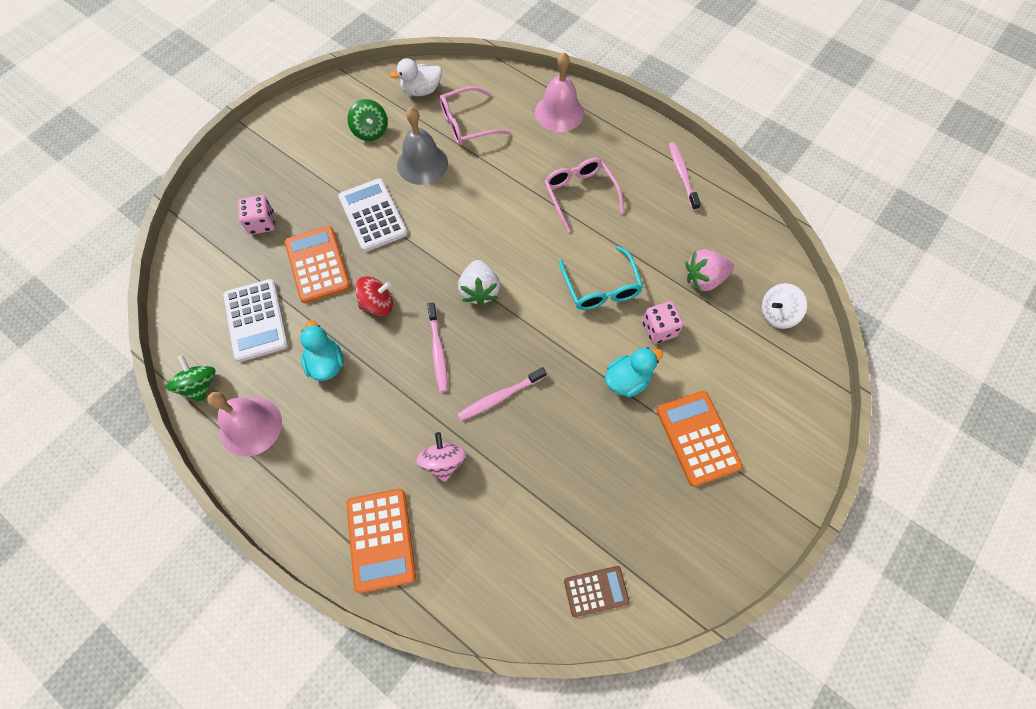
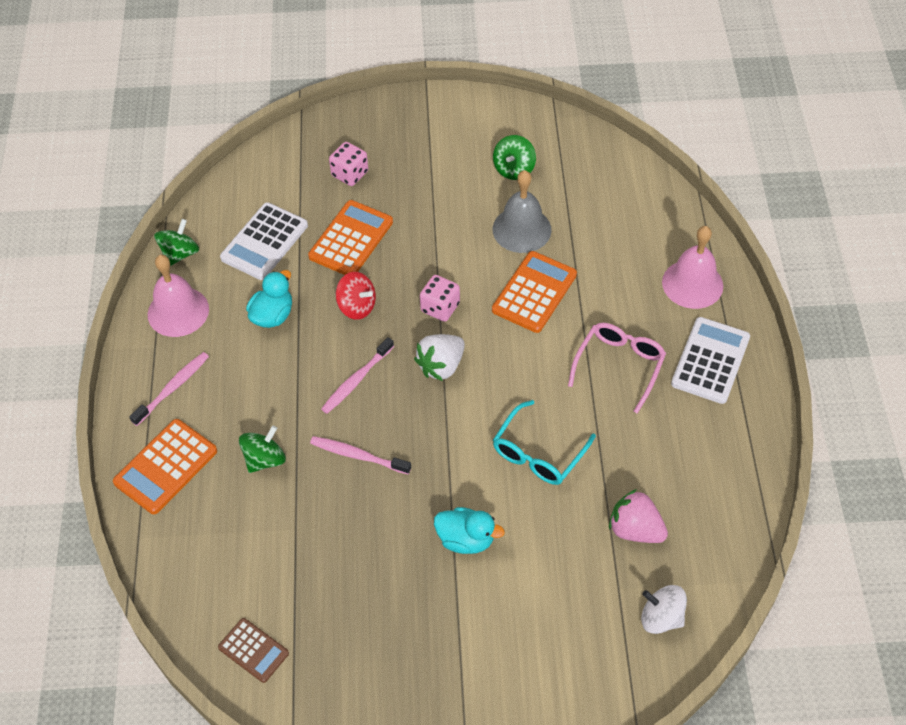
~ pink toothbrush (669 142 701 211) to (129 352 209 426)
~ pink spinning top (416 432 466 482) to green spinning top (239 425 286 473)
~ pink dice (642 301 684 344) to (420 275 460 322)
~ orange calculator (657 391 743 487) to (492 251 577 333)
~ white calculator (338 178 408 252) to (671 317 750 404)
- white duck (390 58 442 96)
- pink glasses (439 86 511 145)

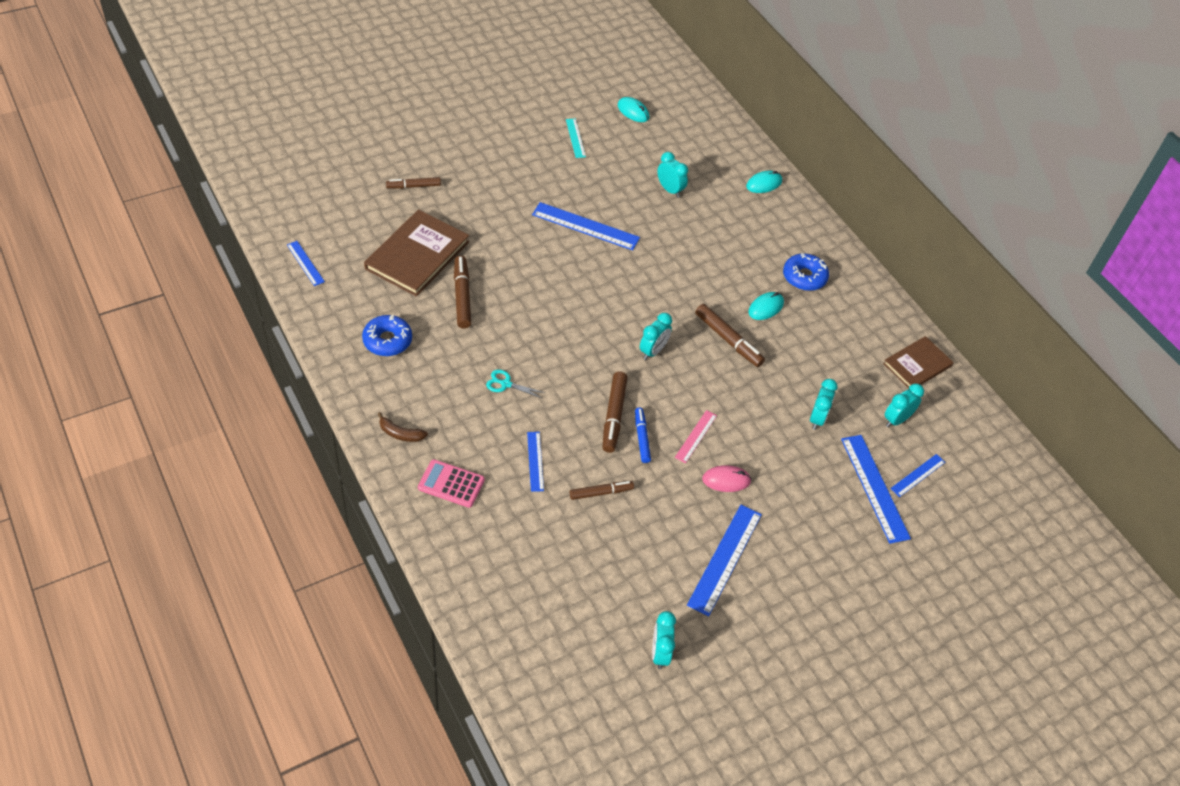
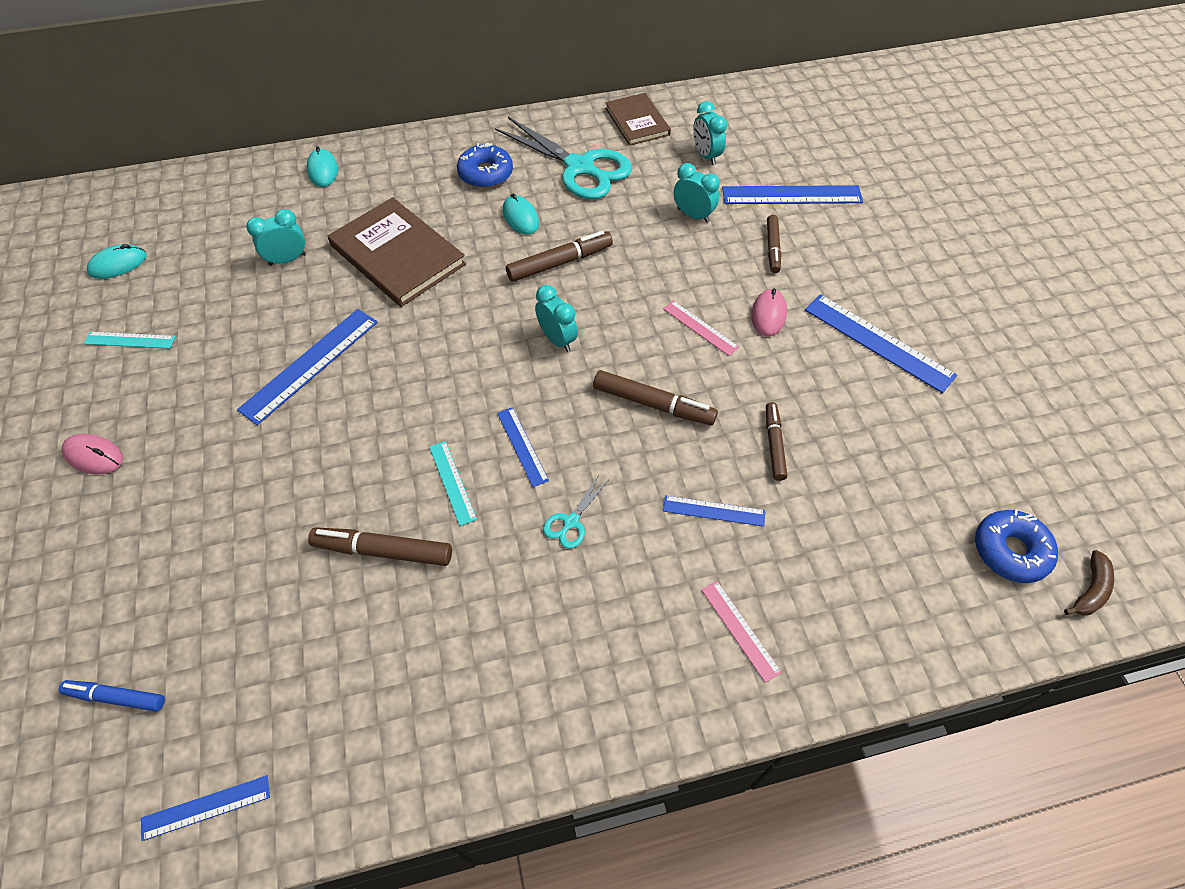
~ blue marker (635 408 651 463) to (58 680 165 712)
+ pink mouse (61 434 123 474)
~ brown book (364 210 469 297) to (328 197 466 307)
+ turquoise ruler (429 441 477 526)
+ turquoise scissors (495 117 632 199)
~ blue ruler (890 454 945 497) to (497 407 549 487)
~ pink calculator (418 459 485 508) to pink ruler (702 581 782 683)
~ brown marker (386 177 441 189) to (767 215 781 273)
~ blue donut (362 315 412 356) to (975 509 1058 583)
~ brown banana (378 412 428 442) to (1064 550 1114 616)
- turquoise clock (652 611 676 669)

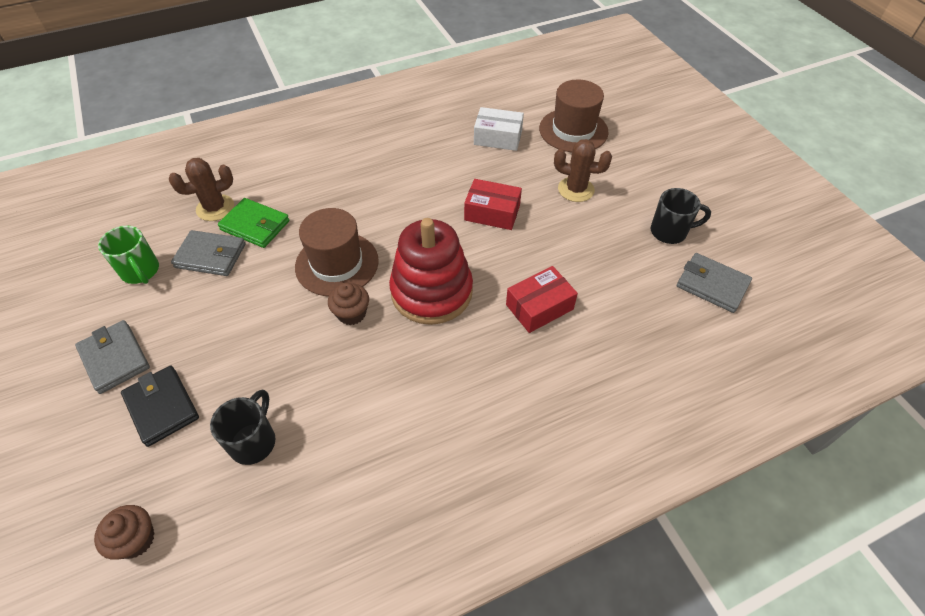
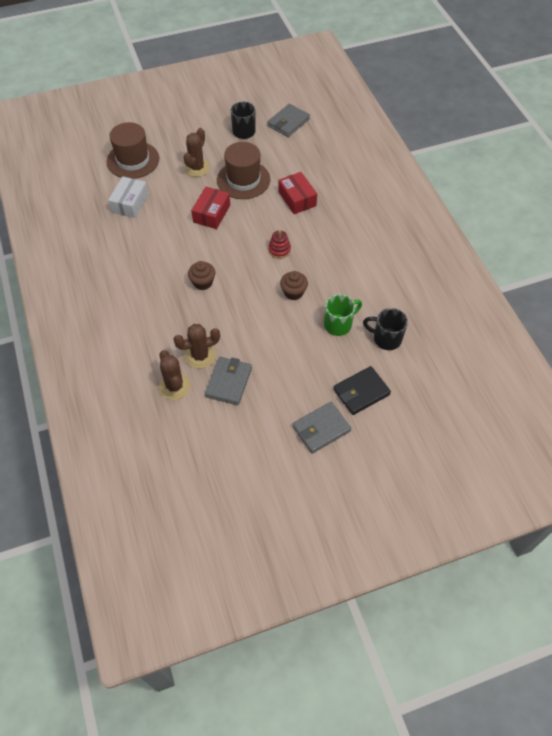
~ green wallet (218 198 290 248) to brown cactus (173 324 220 369)
~ brown cupcake (94 505 155 560) to (188 261 215 290)
~ brown hat (295 208 379 296) to (217 142 270 199)
~ red stacking toy (389 218 473 325) = (268 230 291 259) x0.41
~ green mug (98 226 159 284) to (324 294 362 336)

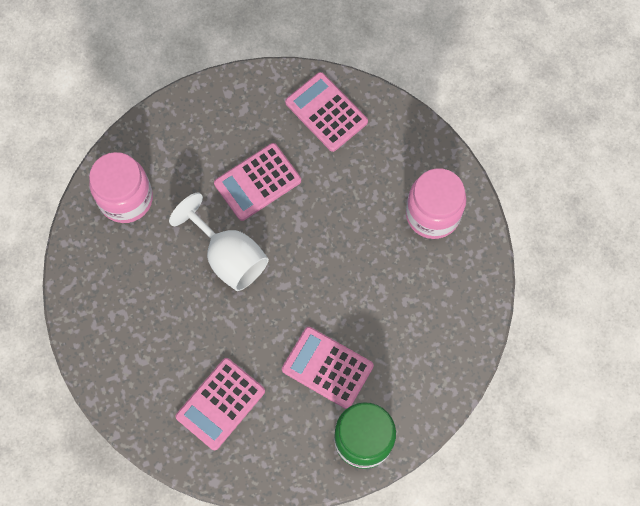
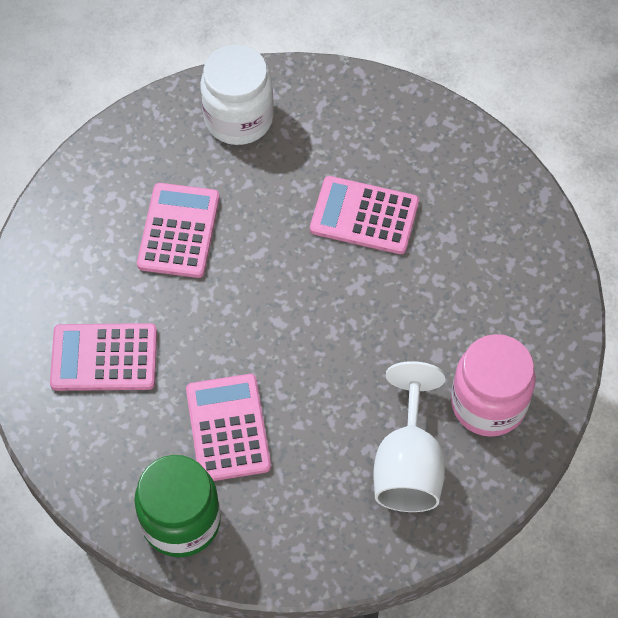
~ pink calculator (285 72 368 152) to (137 183 220 278)
~ pink jar (89 152 153 223) to white jar (200 44 274 145)
~ white goblet (169 192 269 291) to (373 361 446 512)

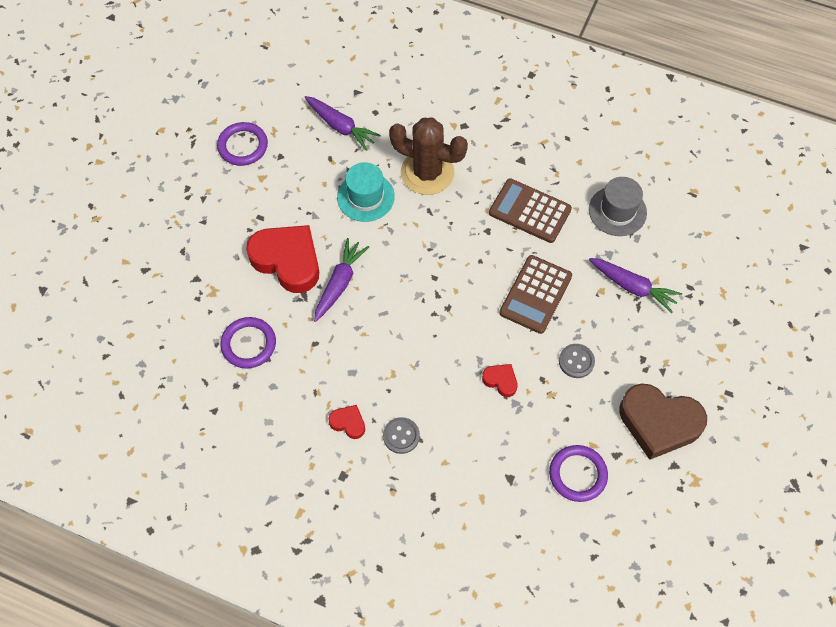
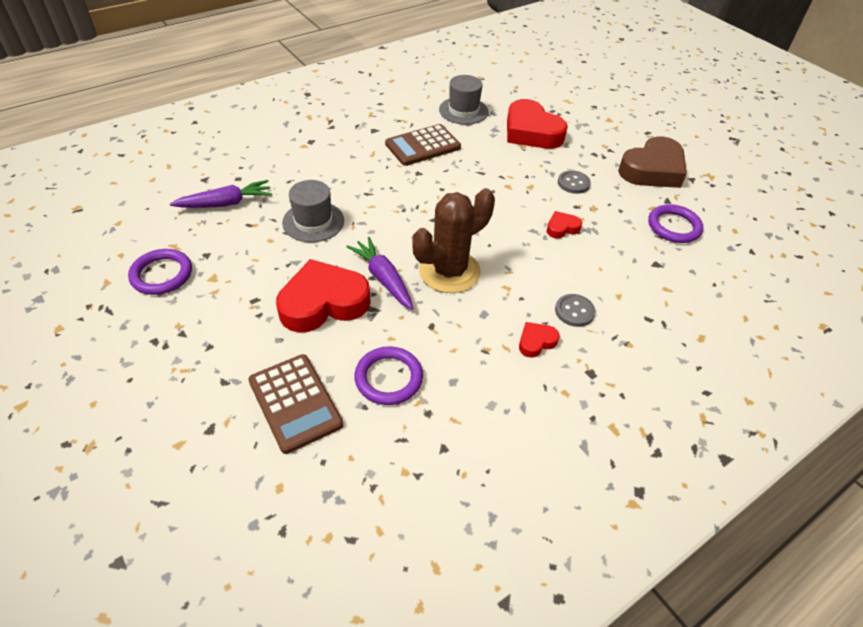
~ brown calculator (499 255 572 334) to (248 354 343 454)
~ turquoise hat (337 162 395 222) to grey hat (282 180 344 242)
~ brown cactus (389 117 468 195) to (412 188 495 293)
~ purple carrot (589 258 682 313) to red heart (507 99 568 149)

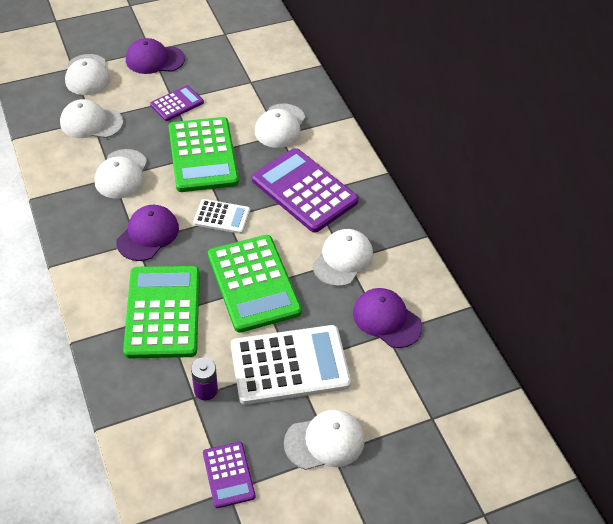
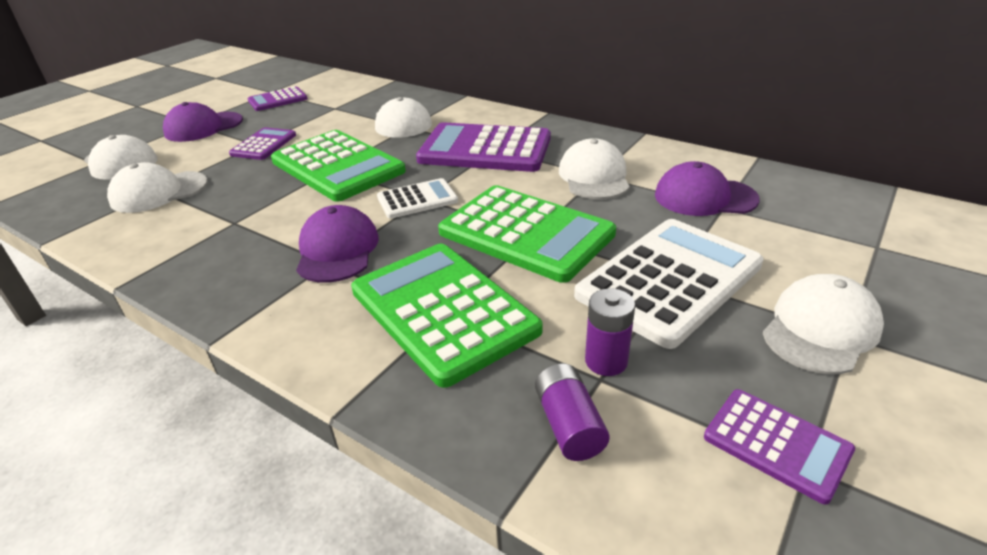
+ purple calculator (247 86 308 111)
+ purple battery (535 363 610 461)
- white cap (95 149 147 199)

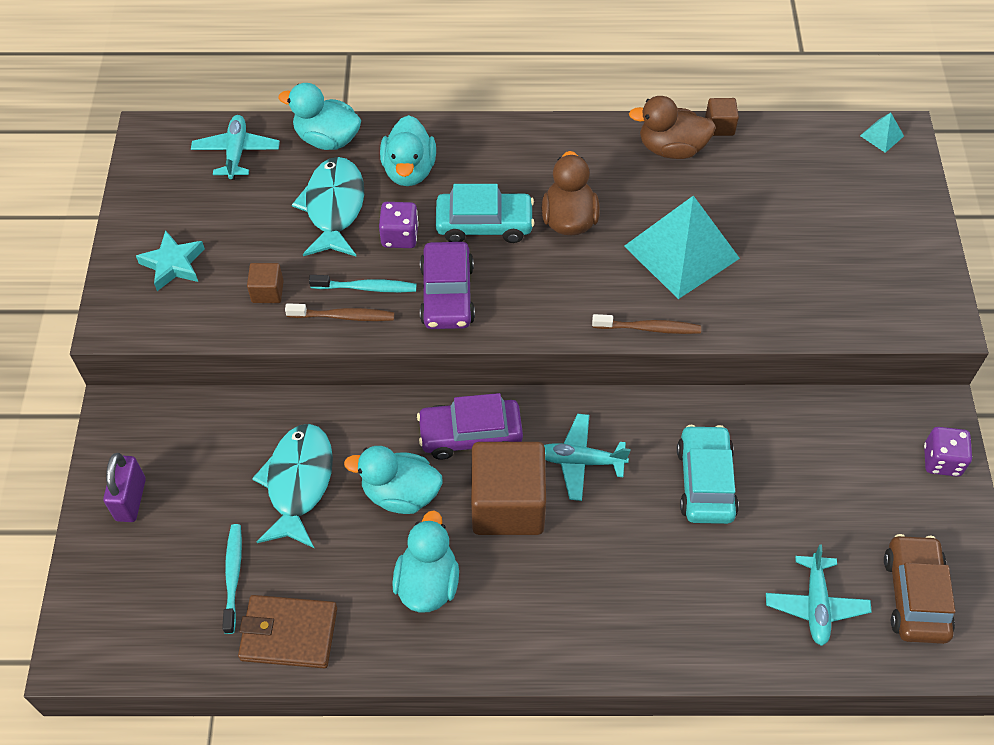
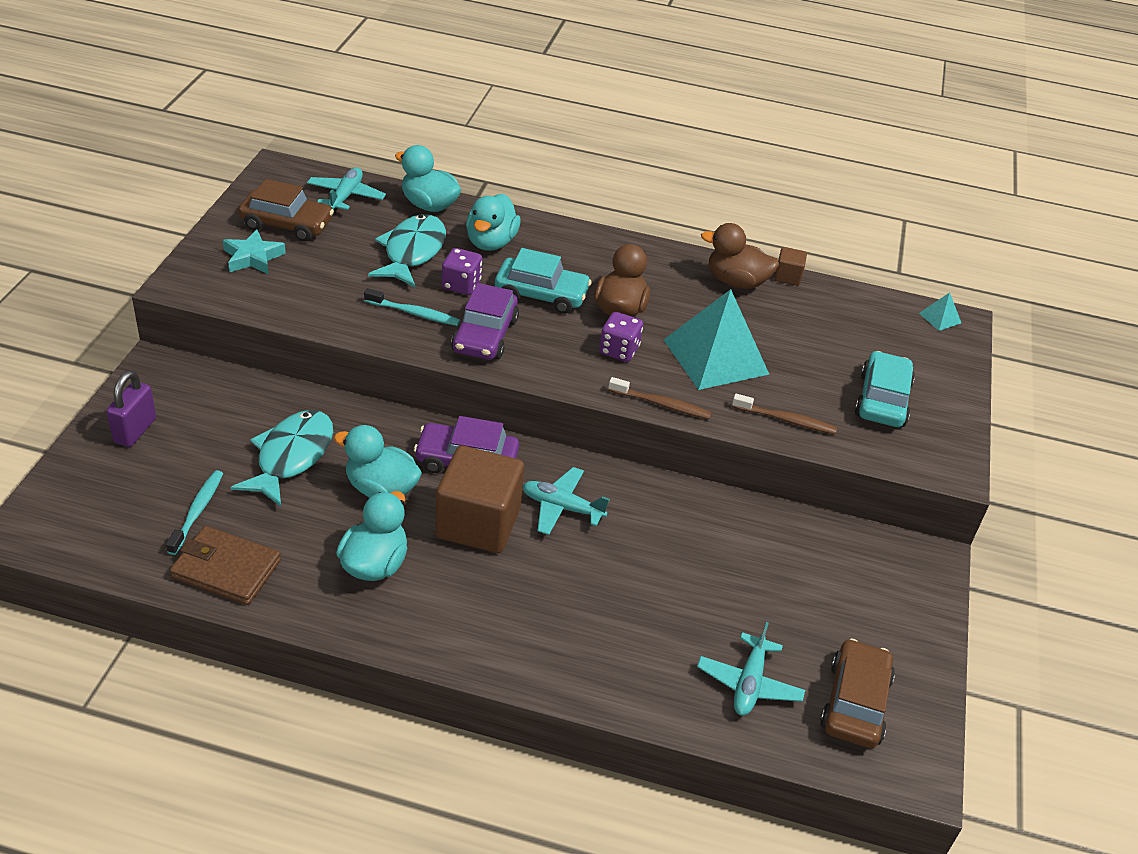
+ brown car (238 179 334 242)
~ purple dice (924 427 972 477) to (599 312 643 362)
~ brown toothbrush (285 303 394 321) to (732 394 837 434)
~ turquoise car (677 425 739 524) to (855 351 915 427)
- brown cube (247 263 284 303)

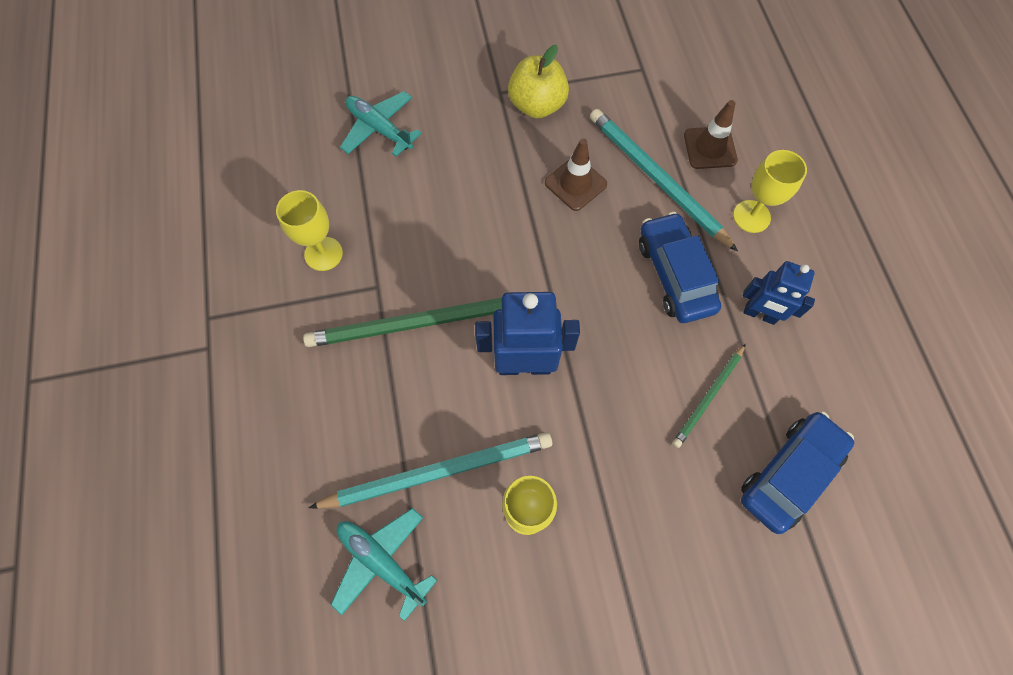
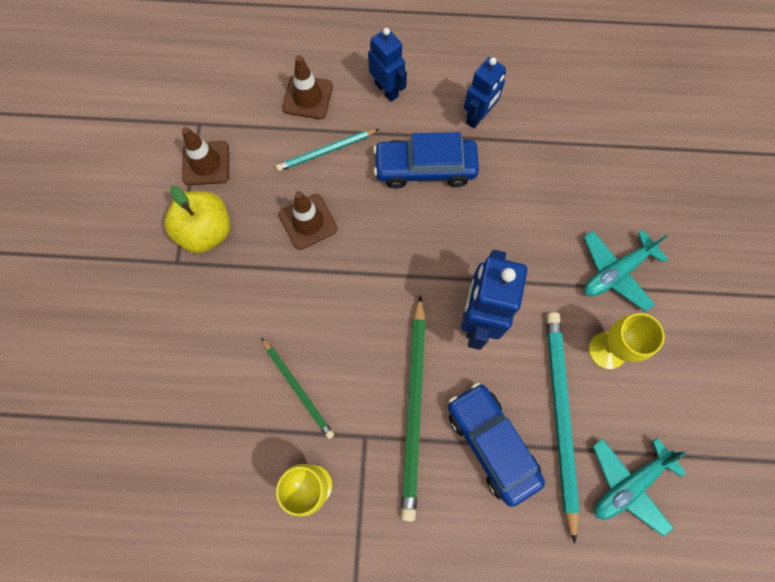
+ brown traffic cone (182 127 229 186)
~ green pencil (672 344 746 448) to (261 338 334 439)
~ turquoise pencil (590 109 738 252) = (276 129 379 172) x0.57
~ yellow goblet (733 150 807 233) to blue robot (368 28 407 102)
~ blue car (741 411 854 534) to (448 382 545 507)
~ turquoise plane (340 91 422 157) to (584 230 668 312)

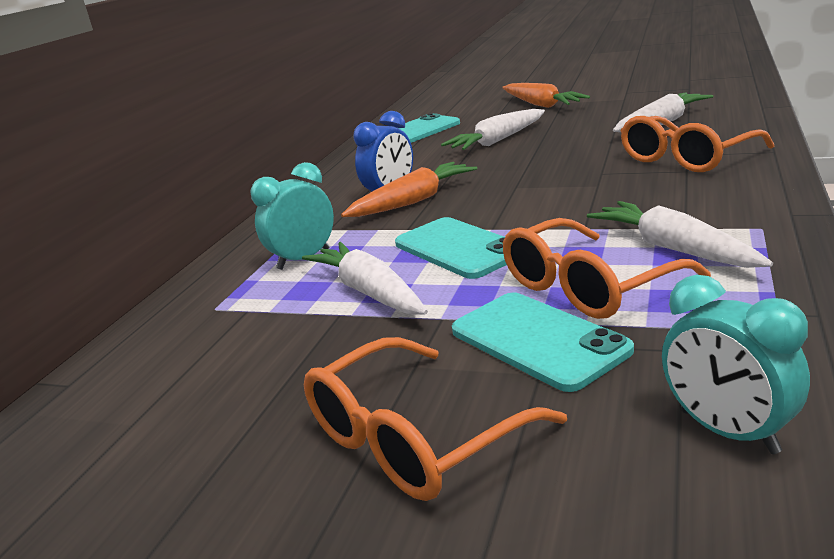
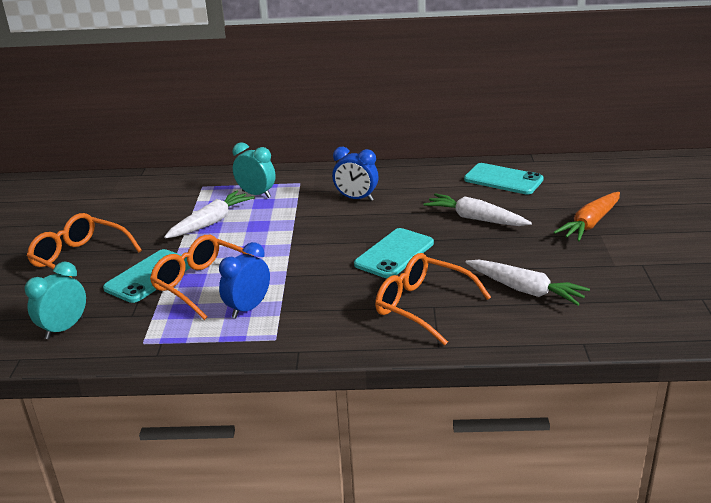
~ white carrot (587 201 773 268) to blue clock (219 242 270 318)
~ turquoise phone (395 217 507 279) to (354 228 434 278)
- orange carrot (341 162 478 217)

